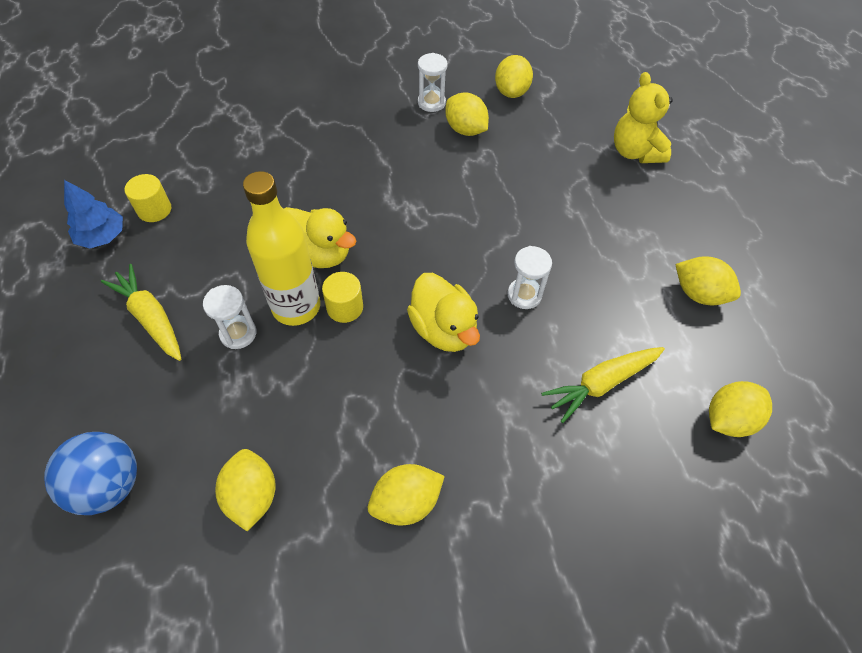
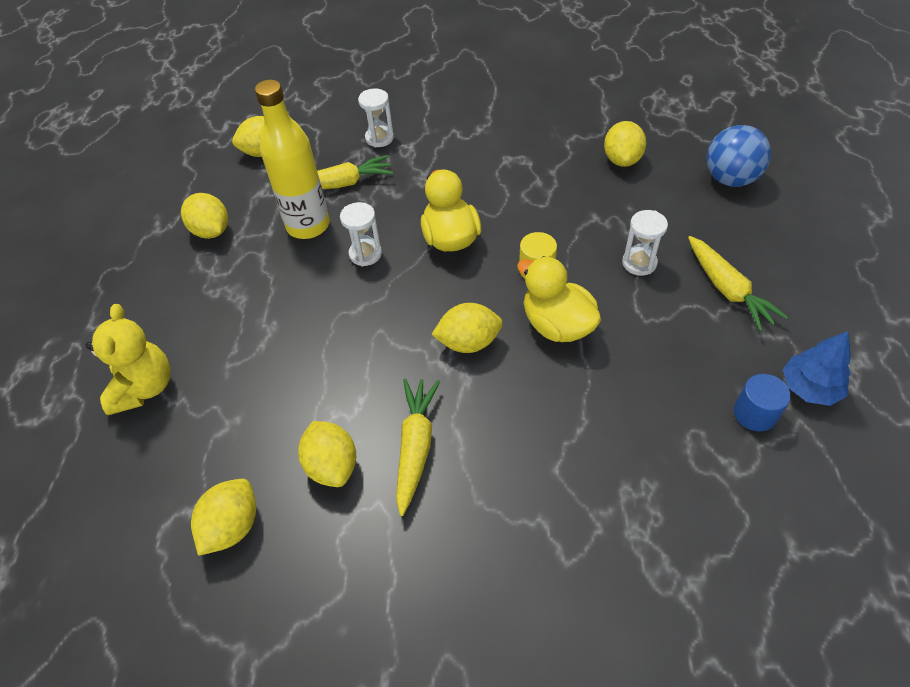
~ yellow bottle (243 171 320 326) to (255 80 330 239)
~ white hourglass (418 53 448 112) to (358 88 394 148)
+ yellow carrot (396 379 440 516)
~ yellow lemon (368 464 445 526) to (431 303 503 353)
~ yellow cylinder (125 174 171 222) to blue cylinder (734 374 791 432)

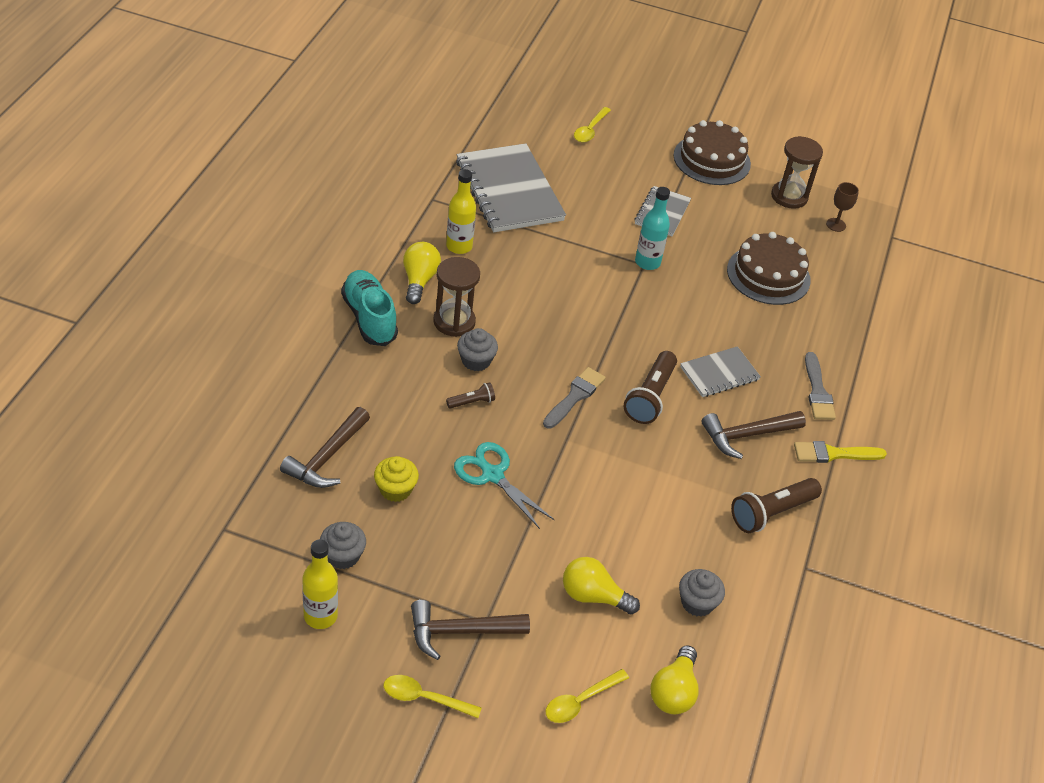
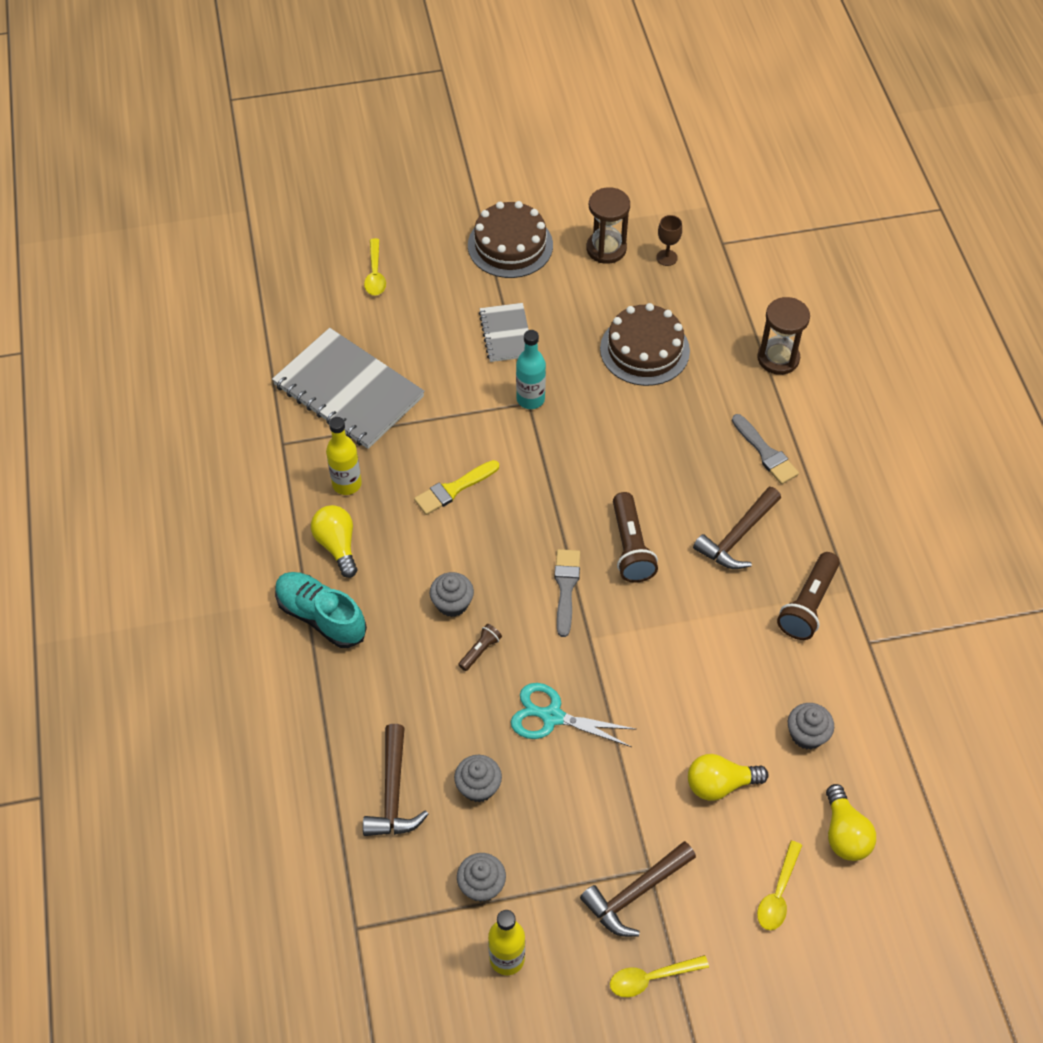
~ yellow brush (794 441 887 463) to (414 460 499 515)
~ yellow cupcake (374 456 419 502) to grey cupcake (454 755 502 802)
~ brown hourglass (433 257 480 337) to (757 297 810 375)
- grey notebook (680 346 761 397)

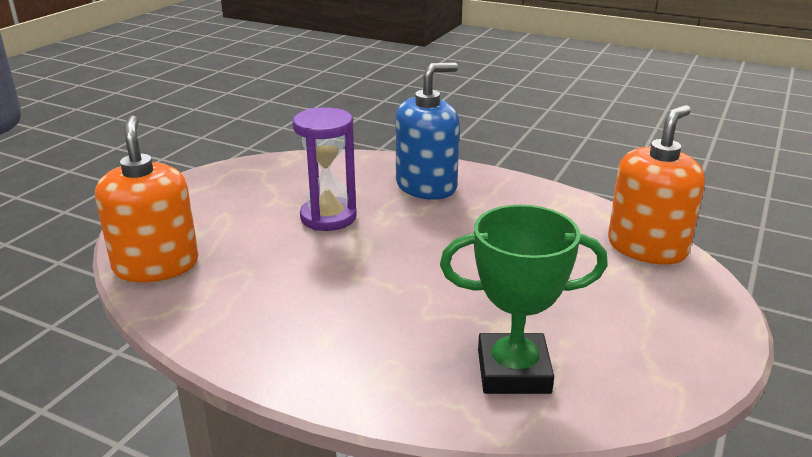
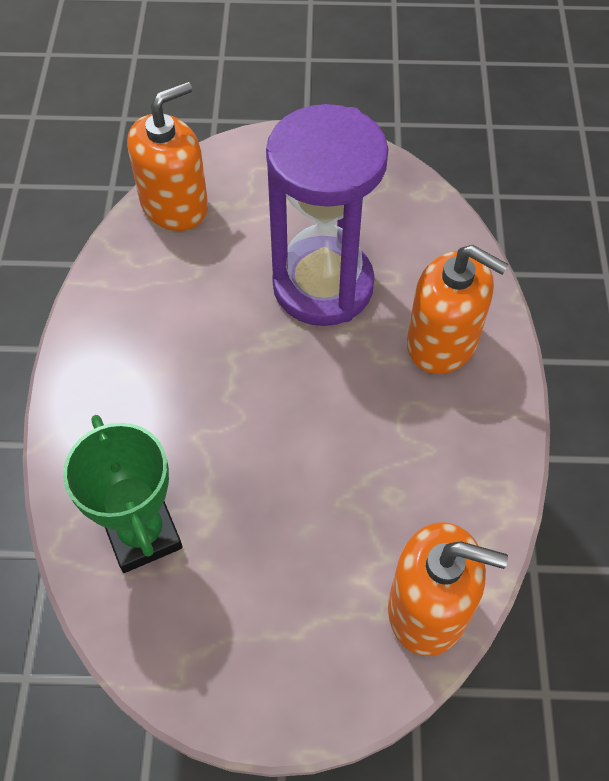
~ purple hourglass (293 107 357 231) = (266 104 388 326) x1.64
~ blue soap dispenser (395 62 460 200) to orange soap dispenser (407 245 509 374)

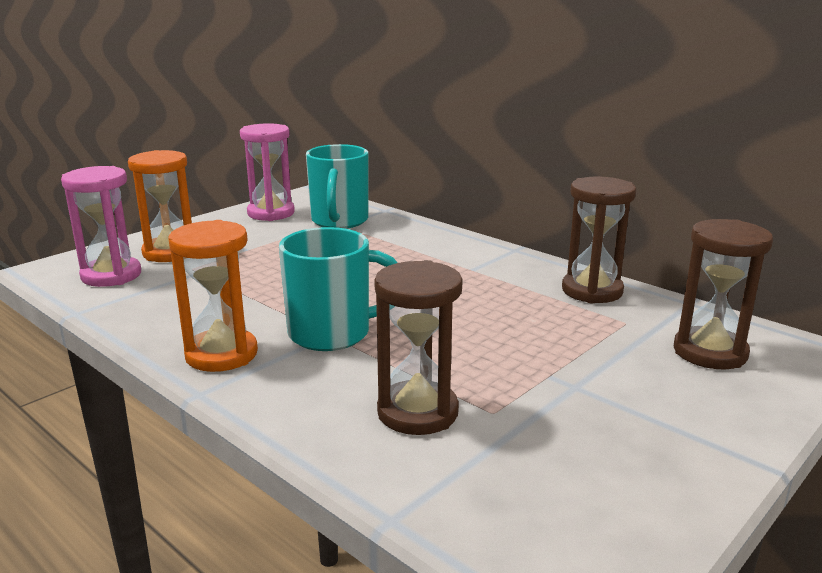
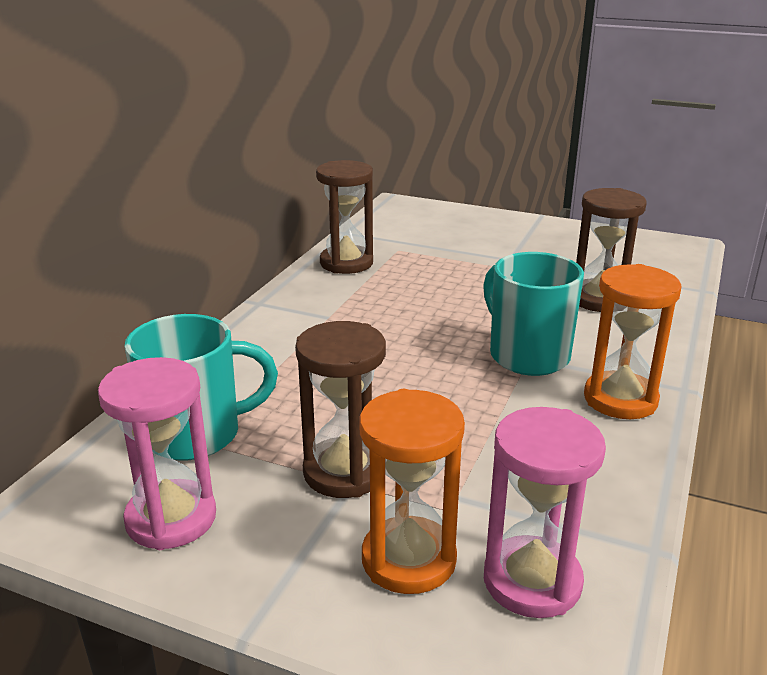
~ brown hourglass (674 219 773 370) to (295 321 386 498)

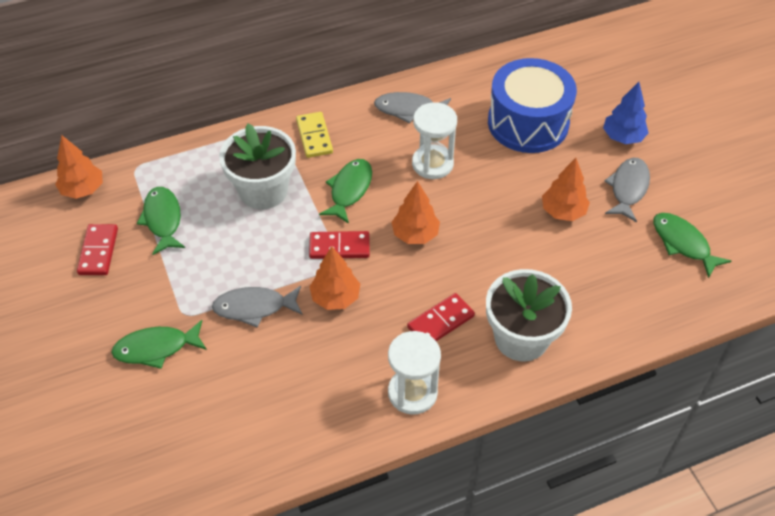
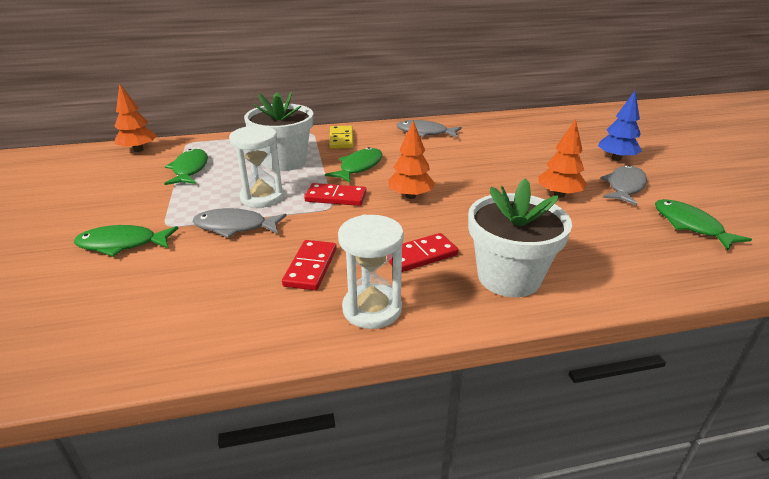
~ white hourglass (412 102 457 179) to (229 126 284 208)
~ red domino (77 224 118 275) to (282 240 337 290)
- orange tree (309 246 360 310)
- blue drum (488 58 577 153)

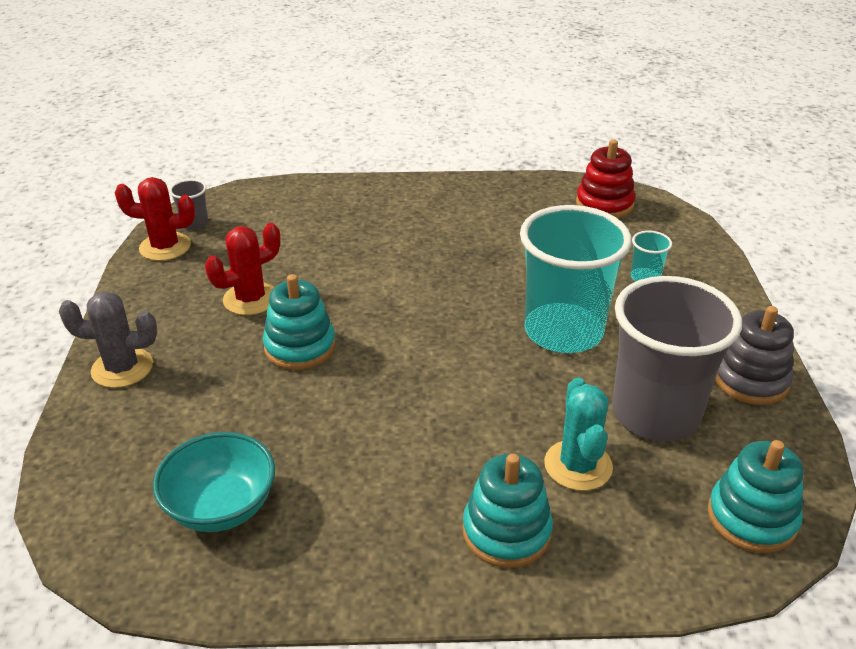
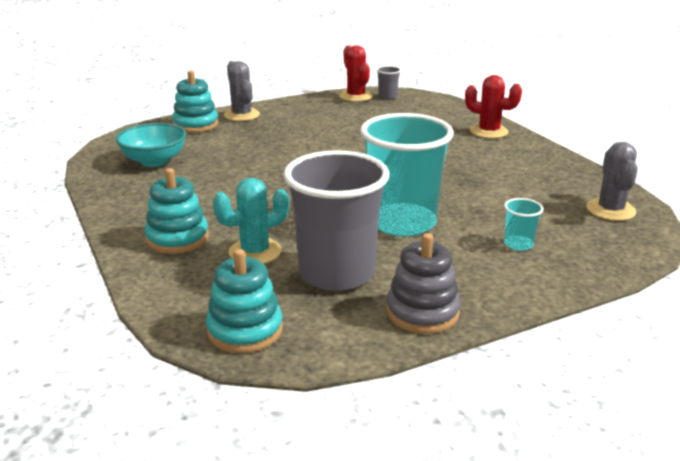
~ turquoise stacking toy (263 274 335 370) to (172 70 219 133)
~ red cactus (205 223 281 315) to (465 75 522 138)
~ red stacking toy (576 140 636 219) to grey cactus (586 142 638 221)

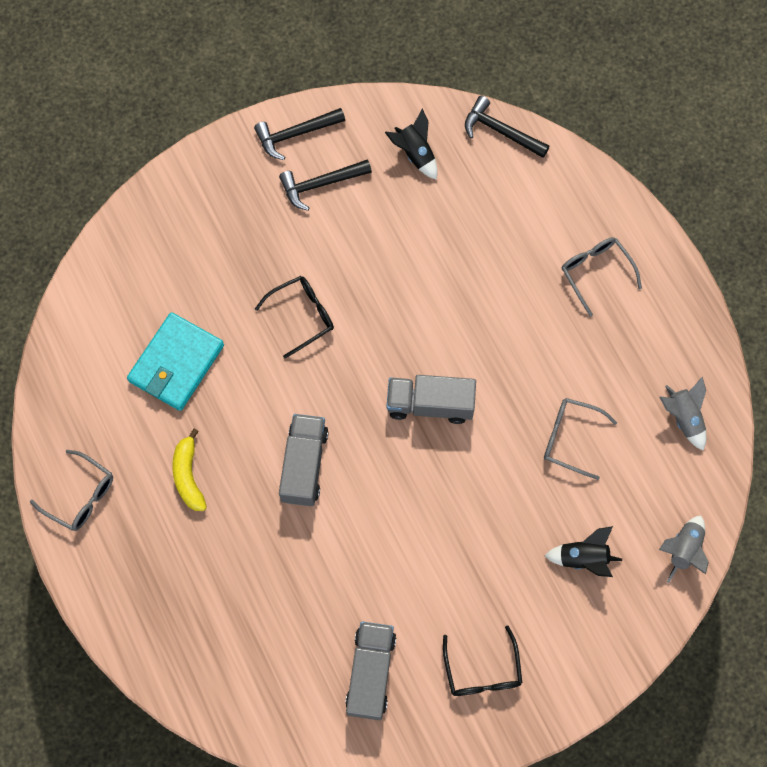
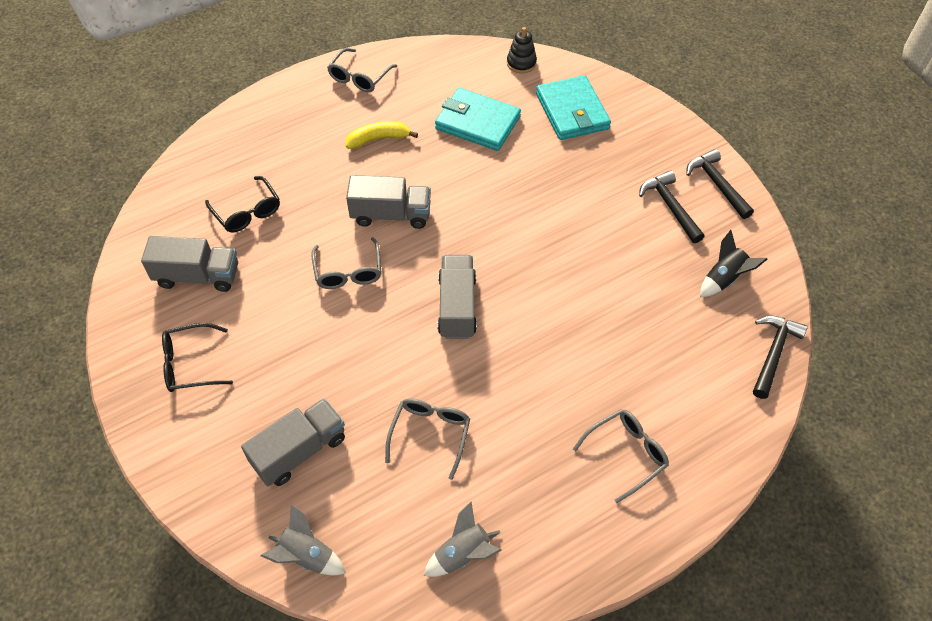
~ black glasses (255 276 334 358) to (205 176 280 232)
~ black rocket (544 526 622 577) to grey truck (241 398 345 486)
+ grey glasses (311 237 381 289)
+ black stacking toy (507 27 537 73)
+ turquoise wallet (536 75 611 140)

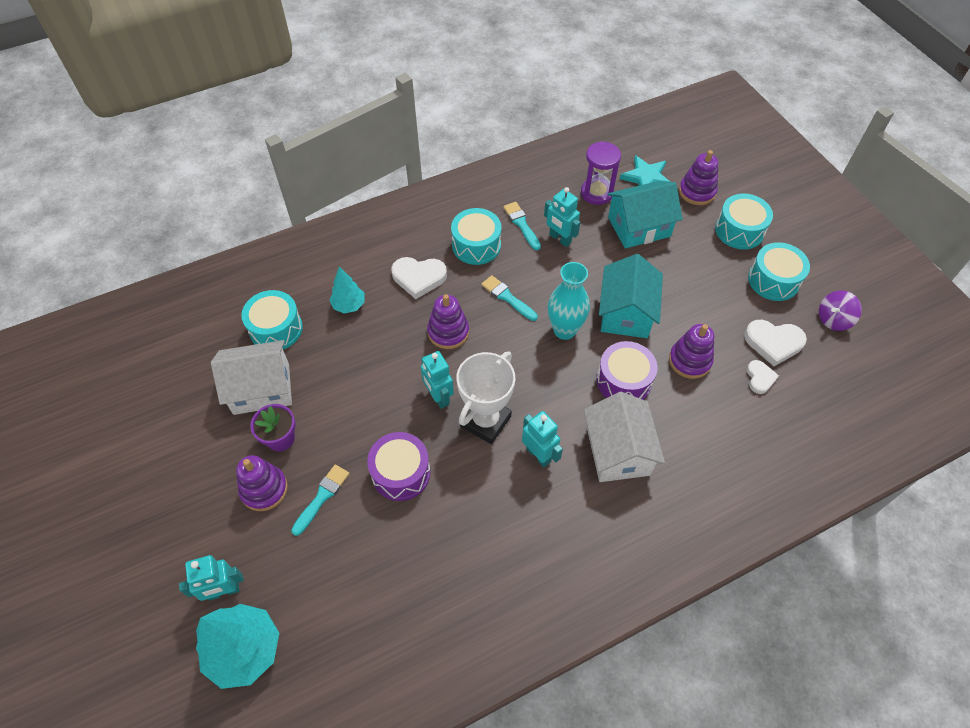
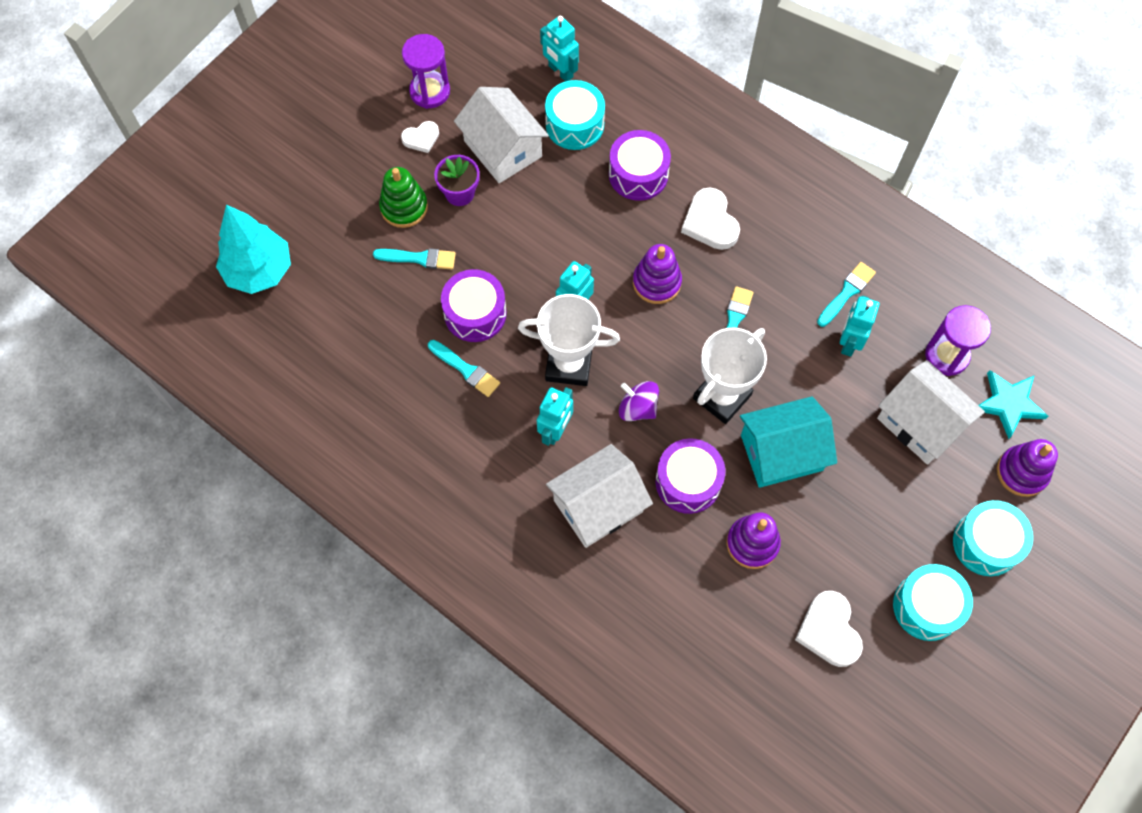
~ purple stacking toy (236 455 288 511) to green stacking toy (379 167 428 228)
~ white heart (747 360 779 394) to (401 121 439 153)
+ purple hourglass (402 34 450 109)
+ turquoise brush (428 340 500 397)
~ turquoise robot (179 555 244 601) to (540 16 579 81)
~ turquoise tree (329 267 365 314) to purple drum (609 130 671 201)
~ purple spinning top (819 290 862 331) to (619 381 659 421)
~ turquoise vase (548 262 590 340) to white trophy (693 327 767 424)
~ turquoise house (607 181 683 248) to white house (877 360 985 465)
- turquoise drum (451 208 501 265)

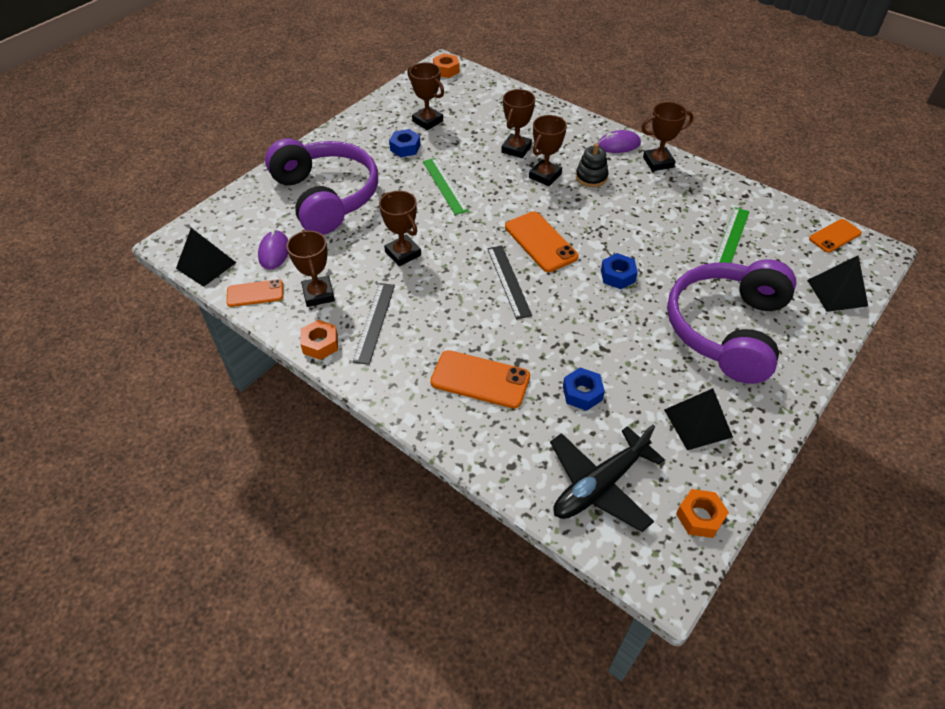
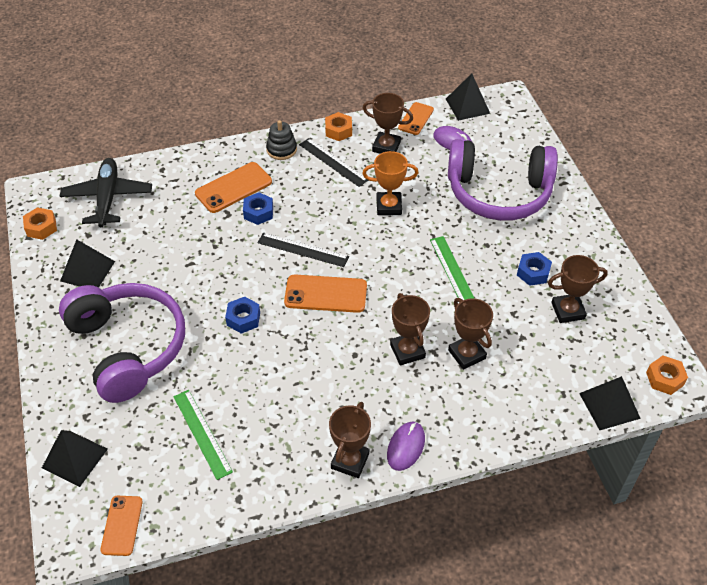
~ blue nut (563 367 605 411) to (243 192 273 225)
~ black stacking toy (576 143 609 187) to (266 120 297 160)
~ brown trophy (379 191 421 266) to orange trophy (362 151 418 215)
~ green ruler (423 158 468 215) = (430 236 475 300) 60 degrees clockwise
+ black pyramid (579 376 641 430)

